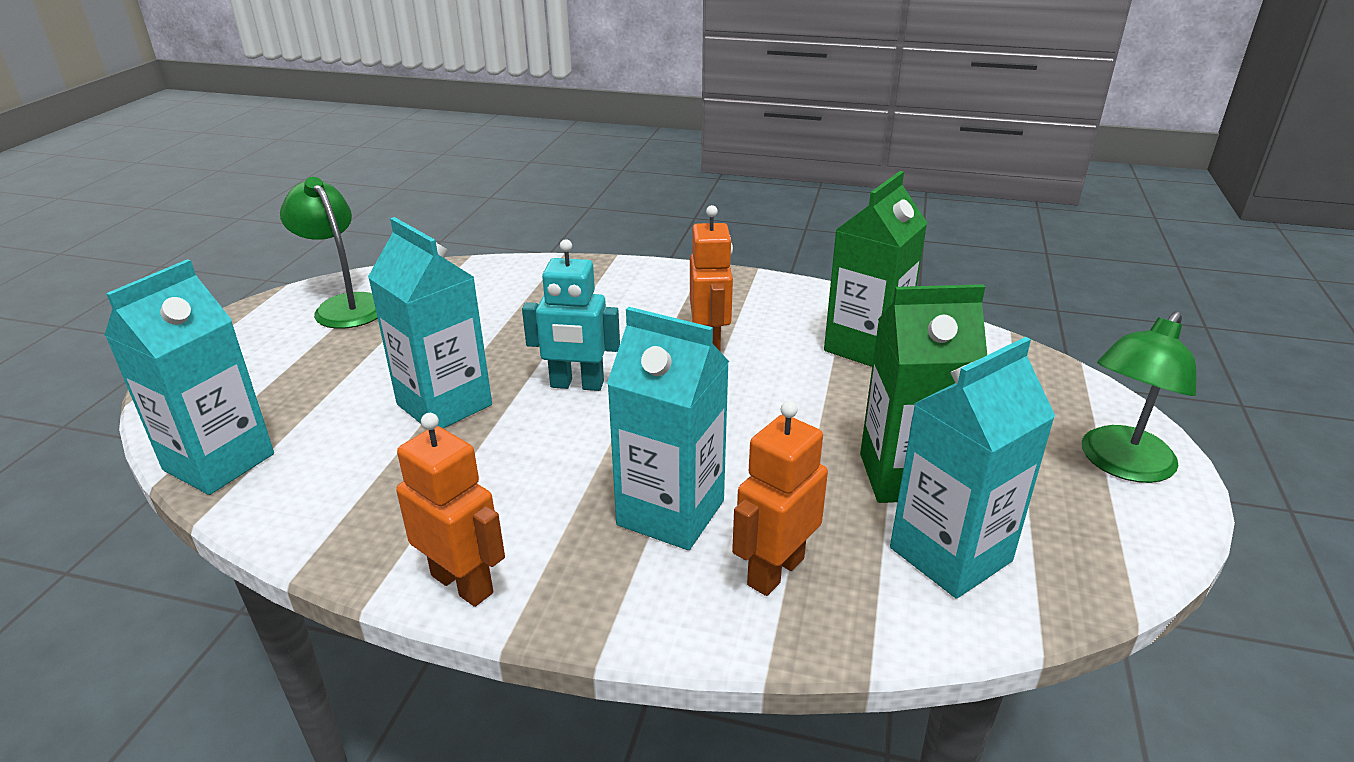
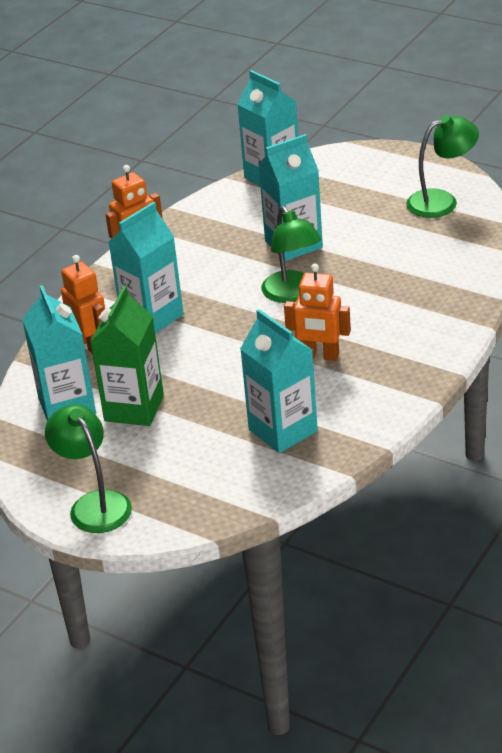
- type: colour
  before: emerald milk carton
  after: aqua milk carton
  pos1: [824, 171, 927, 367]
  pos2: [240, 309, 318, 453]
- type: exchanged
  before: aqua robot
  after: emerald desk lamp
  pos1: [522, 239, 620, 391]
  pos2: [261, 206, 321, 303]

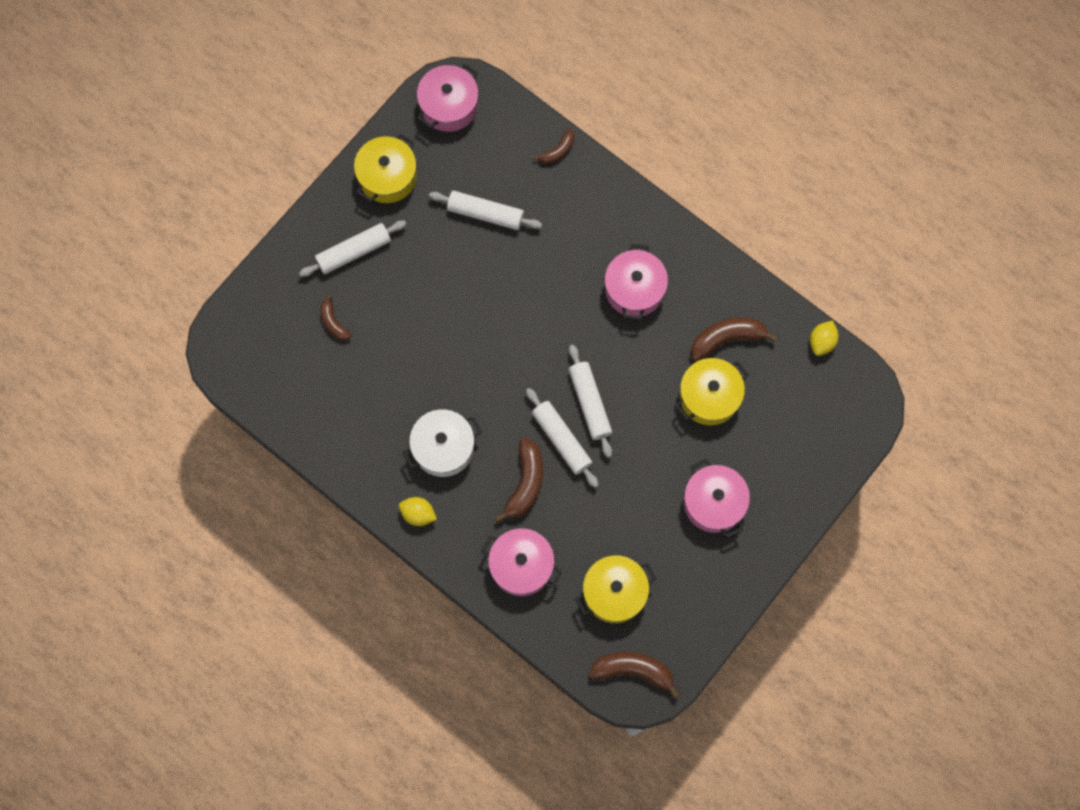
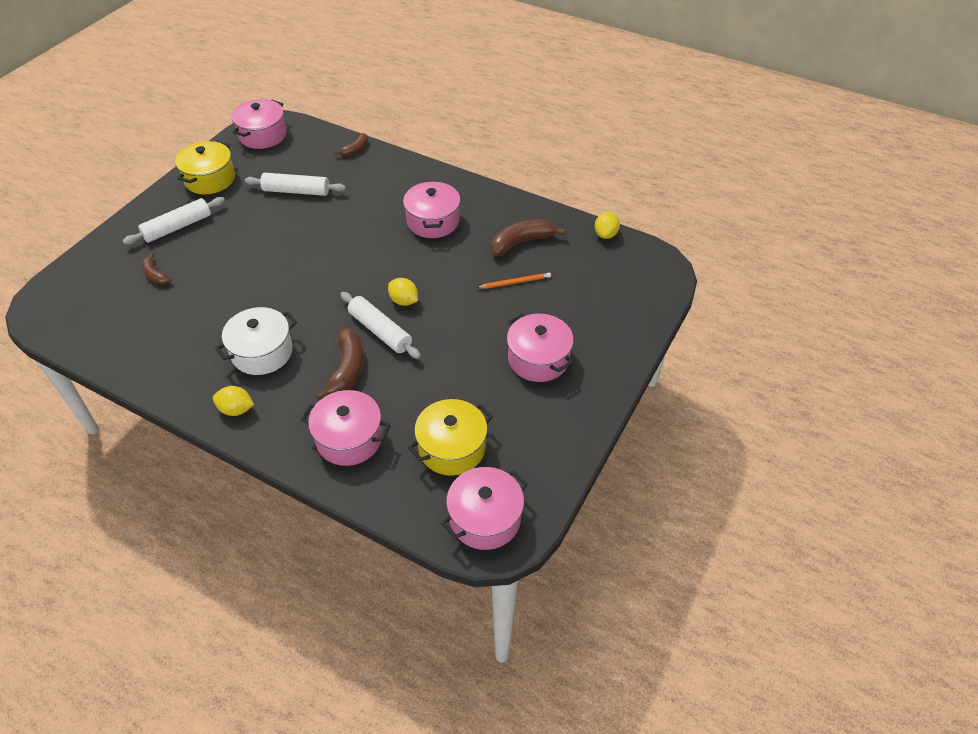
- type: exchanged
  before: white pastry roller
  after: bright yellow citrus fruit
  pos1: [569, 345, 612, 458]
  pos2: [388, 278, 418, 306]
- type: exchanged
  before: russet toy banana
  after: rose-pink stockpot
  pos1: [589, 652, 680, 699]
  pos2: [441, 467, 528, 550]
- type: exchanged
  before: bright yellow stockpot
  after: orange wooden pencil
  pos1: [675, 358, 749, 425]
  pos2: [477, 273, 551, 289]

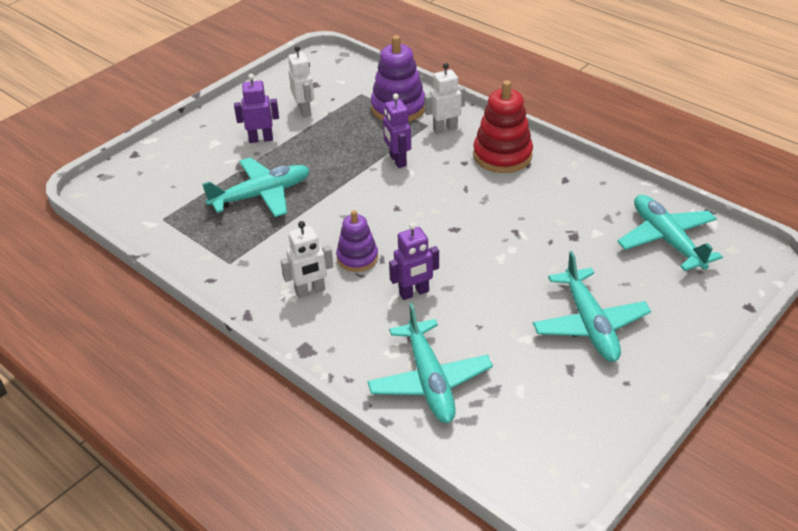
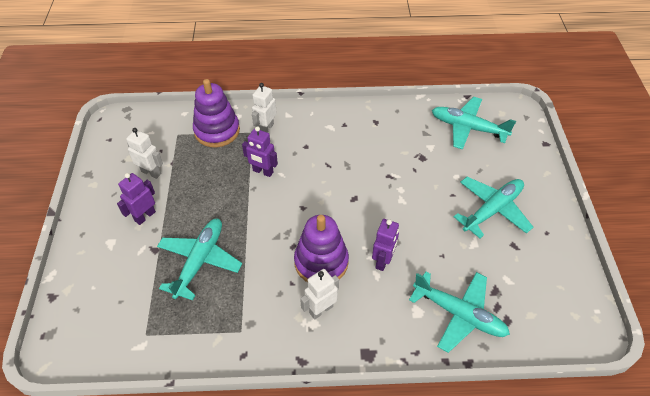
- type: size
  before: royal purple stacking toy
  pos1: [336, 210, 378, 272]
  pos2: [294, 215, 349, 282]
  scale: 1.59
- type: spun
  before: white robot
  pos1: [280, 221, 333, 298]
  pos2: [300, 269, 339, 320]
  turn: -150
- type: spun
  before: aqua aeroplane
  pos1: [533, 251, 651, 362]
  pos2: [454, 177, 533, 238]
  turn: -75
- type: missing
  before: crimson stacking toy
  pos1: [473, 80, 533, 173]

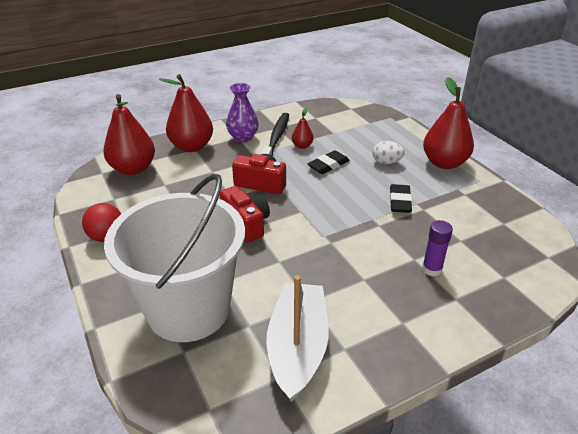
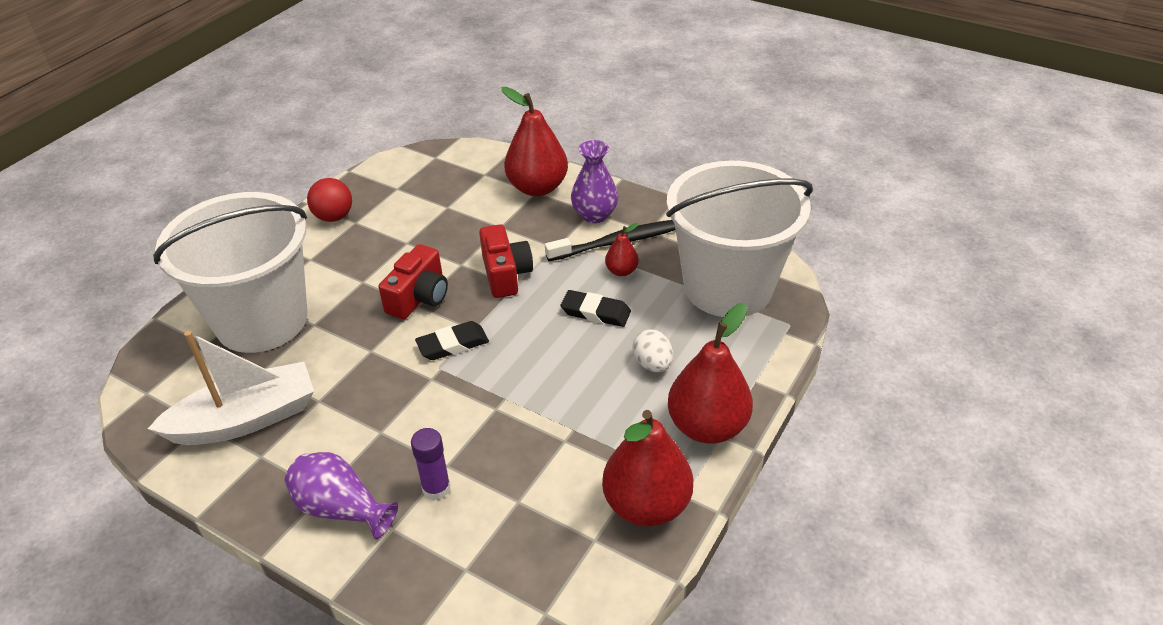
- type: appeared
  after: royal purple flower vase
  pos2: [285, 452, 398, 539]
- type: relocated
  before: black gum eraser
  pos1: [390, 184, 412, 213]
  pos2: [415, 321, 489, 360]
- type: relocated
  before: crimson toy pear
  pos1: [104, 94, 155, 175]
  pos2: [602, 410, 693, 526]
- type: appeared
  after: white sand bucket
  pos2: [666, 160, 813, 317]

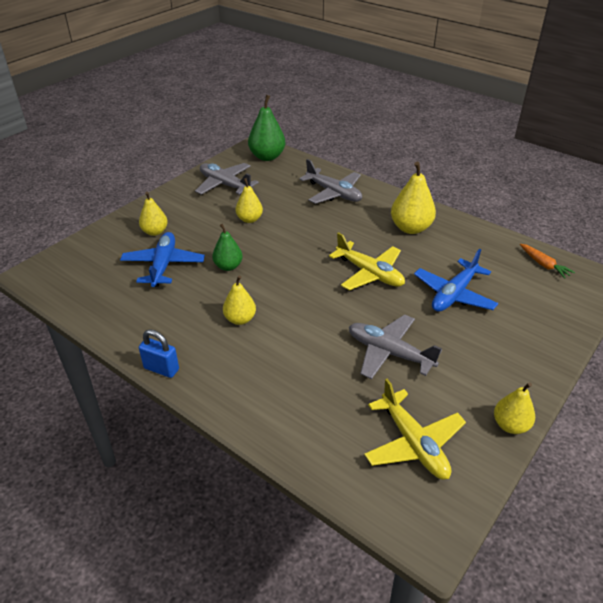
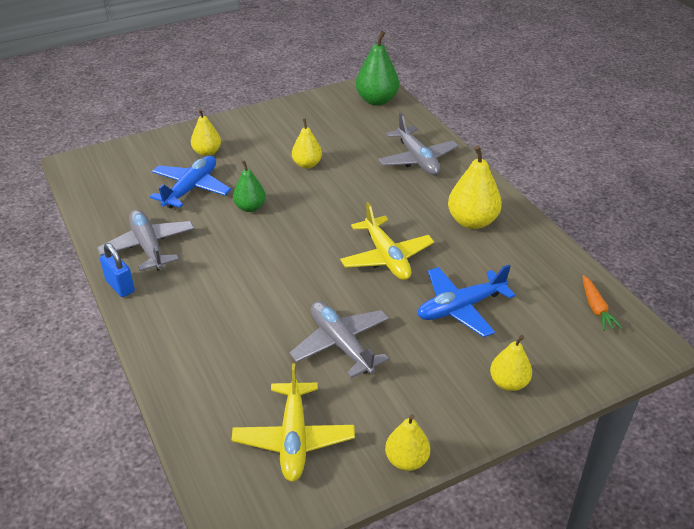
- type: relocated
  before: gray aeroplane
  pos1: [195, 163, 259, 195]
  pos2: [97, 209, 194, 271]
- type: relocated
  before: bright yellow toy pear
  pos1: [223, 275, 256, 325]
  pos2: [490, 335, 532, 391]

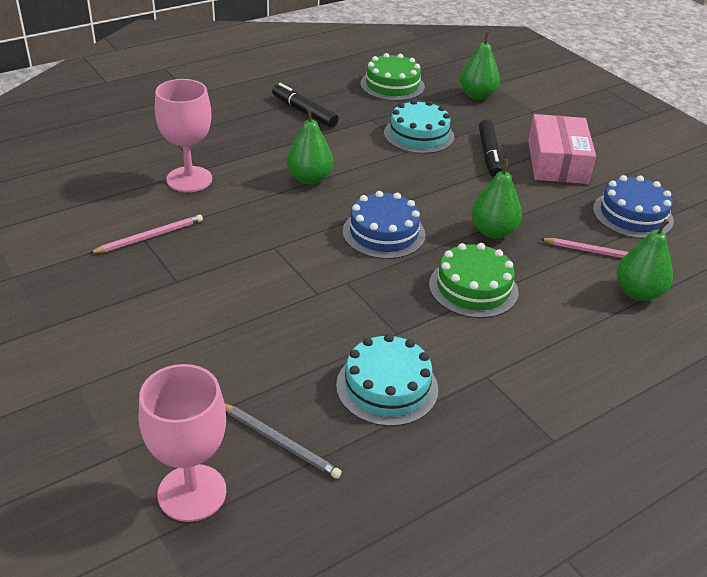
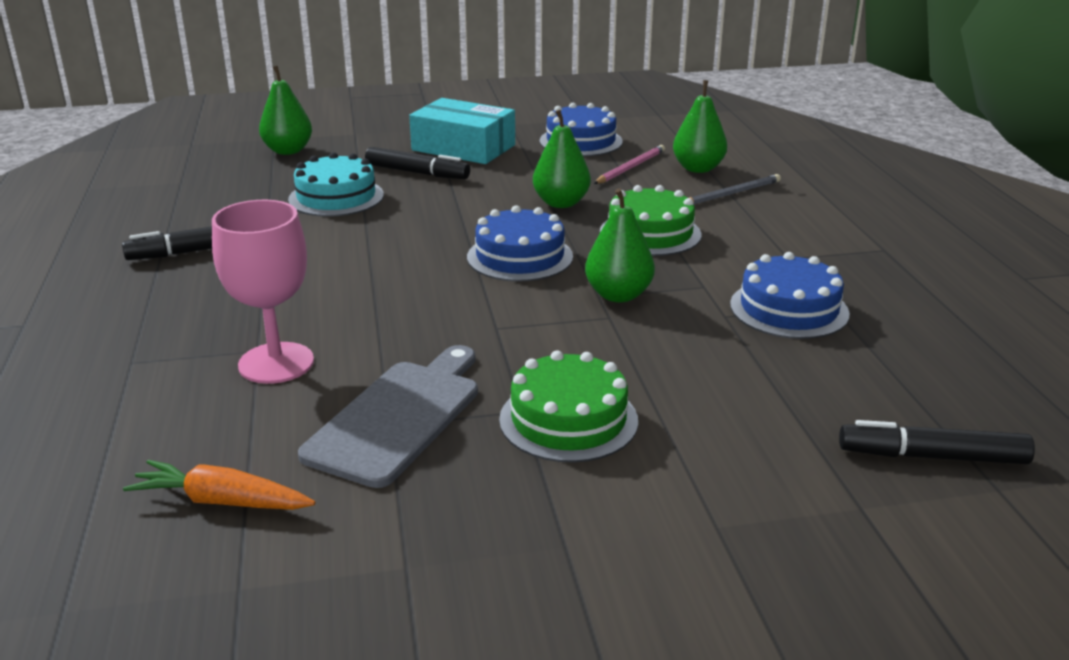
- type: appeared
  after: orange carrot
  pos2: [123, 460, 315, 510]
- type: exchanged
  before: rose-pink wooden pencil
  after: gray cutting board
  pos1: [89, 214, 203, 254]
  pos2: [298, 345, 478, 488]
- type: colour
  before: rose-pink package
  after: aqua package
  pos1: [528, 114, 596, 184]
  pos2: [409, 98, 515, 164]
- type: relocated
  before: emerald gateau
  pos1: [360, 53, 425, 101]
  pos2: [499, 350, 638, 463]
- type: relocated
  before: emerald toy pear
  pos1: [286, 108, 333, 184]
  pos2: [585, 188, 655, 302]
- type: relocated
  before: gray wooden pencil
  pos1: [225, 404, 342, 479]
  pos2: [690, 174, 781, 204]
- type: colour
  before: aqua gateau
  after: royal blue gateau
  pos1: [336, 334, 438, 426]
  pos2: [730, 252, 850, 339]
- type: exchanged
  before: rose-pink goblet
  after: black felt pen
  pos1: [139, 364, 226, 522]
  pos2: [839, 420, 1035, 464]

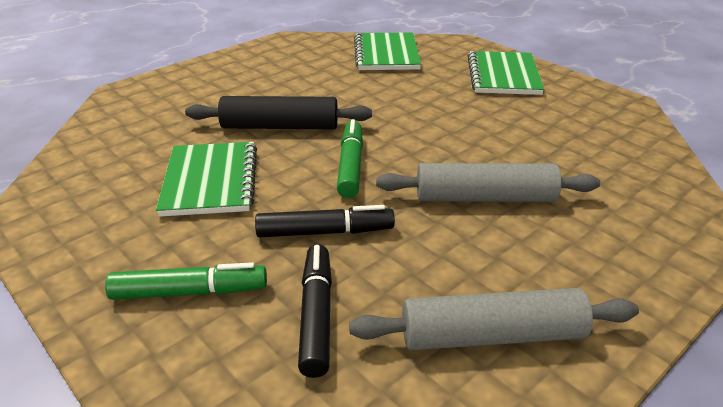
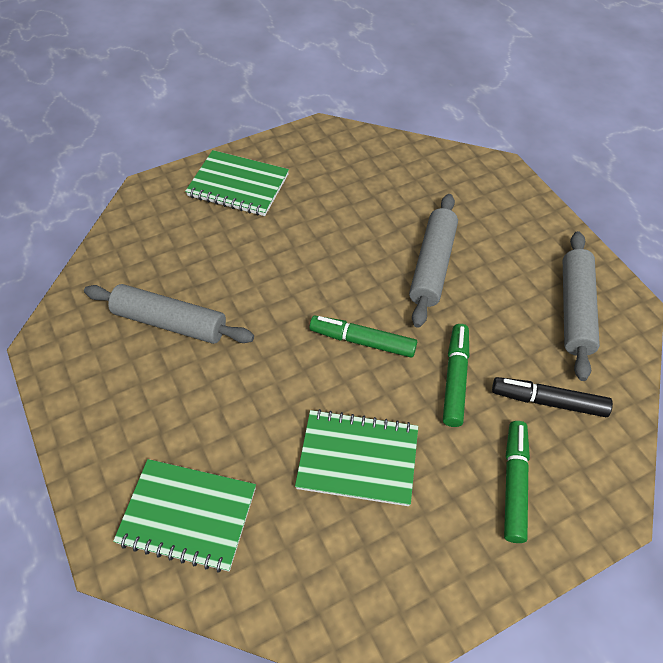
- type: appeared
  after: gray pastry roller
  pos2: [84, 284, 254, 344]
- type: relocated
  before: emerald notepad
  pos1: [354, 32, 421, 70]
  pos2: [113, 459, 256, 573]
- type: colour
  before: black felt pen
  after: emerald felt pen
  pos1: [255, 205, 395, 237]
  pos2: [443, 324, 469, 427]
- type: missing
  before: black pastry roller
  pos1: [185, 96, 372, 129]

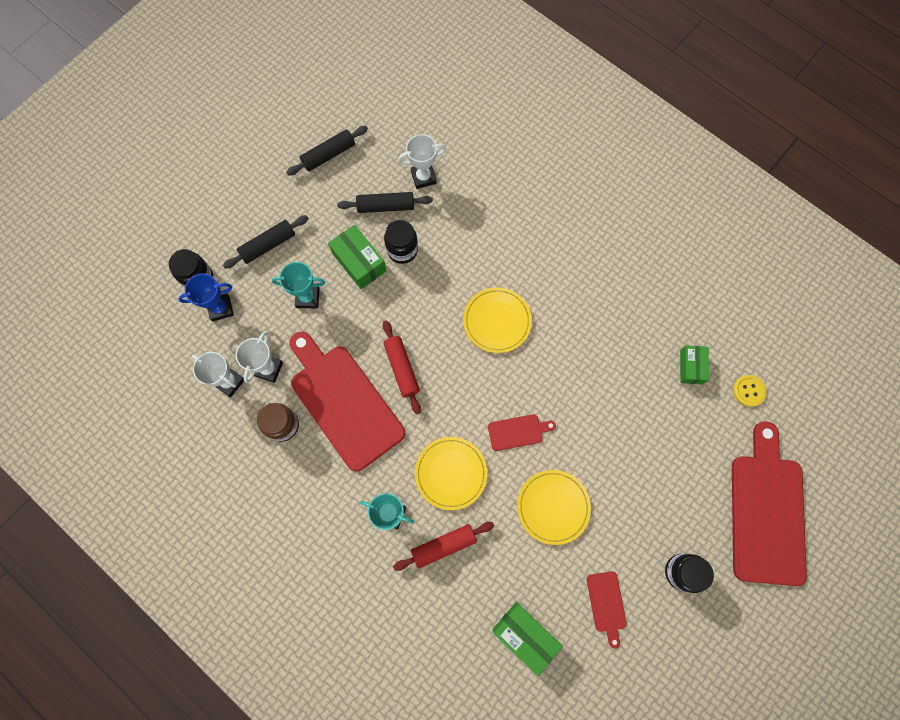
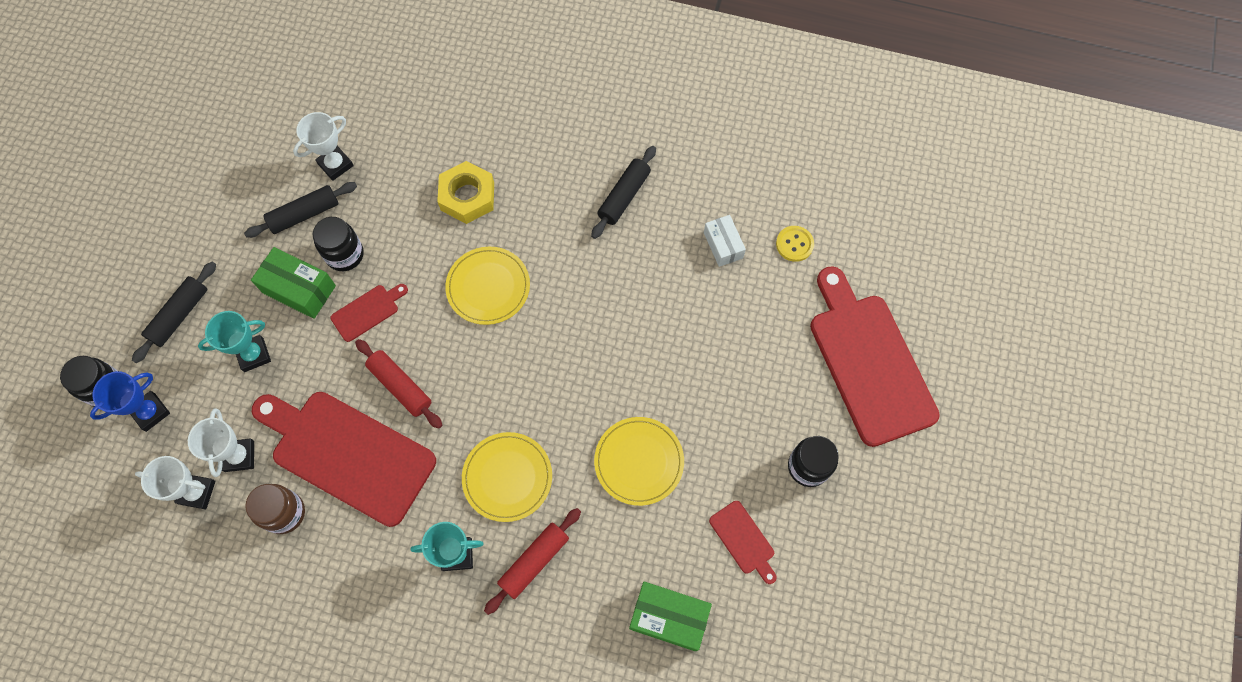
- type: relocated
  before: crimson cutting board
  pos1: [488, 414, 556, 451]
  pos2: [330, 284, 408, 342]
- type: appeared
  after: bright yellow nut
  pos2: [437, 161, 494, 224]
- type: relocated
  before: black pastry roller
  pos1: [286, 126, 368, 176]
  pos2: [591, 146, 656, 239]
- type: colour
  before: emerald package
  after: white package
  pos1: [680, 345, 709, 384]
  pos2: [704, 215, 746, 267]

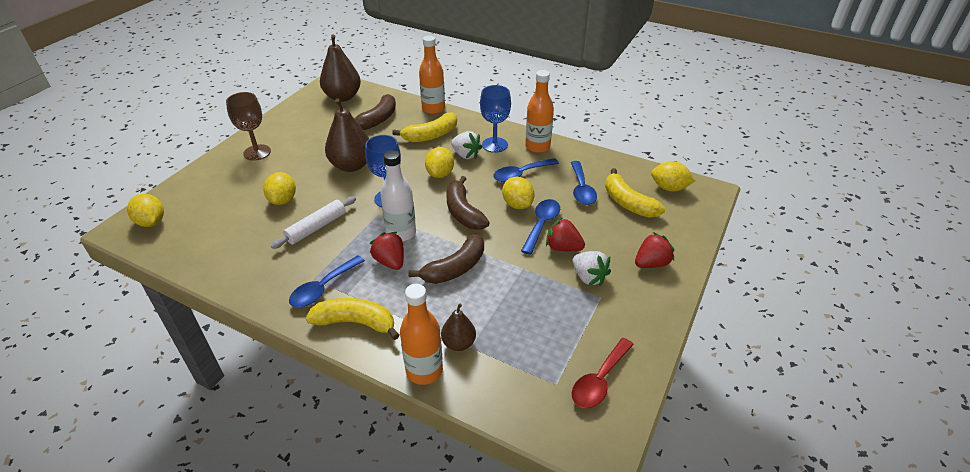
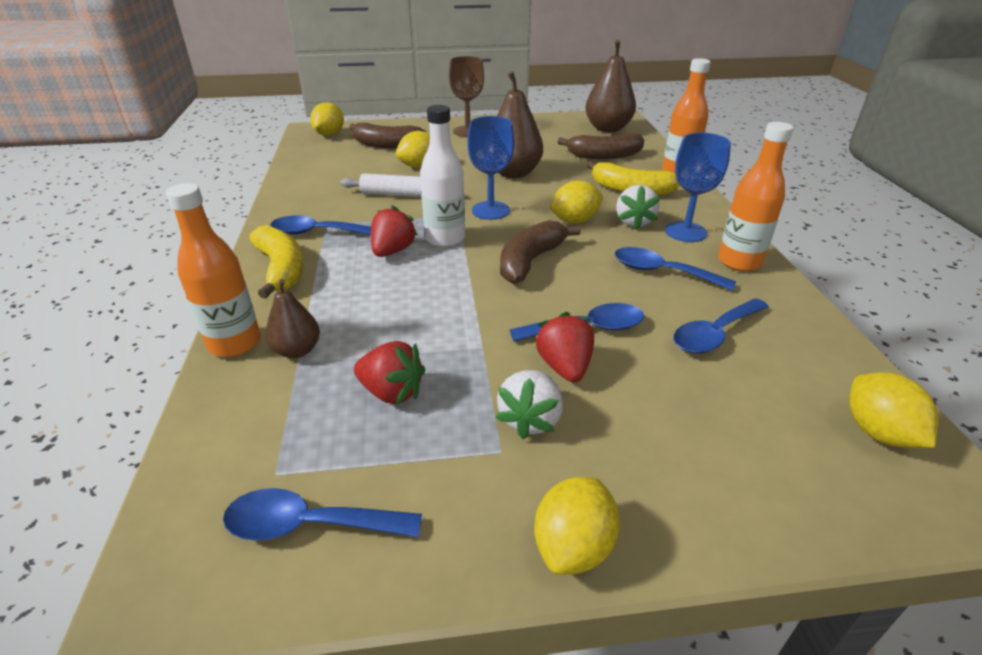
- type: colour
  before: crimson teaspoon
  after: royal blue teaspoon
  pos1: [572, 338, 634, 408]
  pos2: [223, 488, 422, 541]
- type: relocated
  before: russet toy banana
  pos1: [408, 233, 484, 284]
  pos2: [349, 123, 426, 148]
- type: relocated
  before: crimson strawberry
  pos1: [635, 232, 674, 268]
  pos2: [354, 341, 425, 405]
- type: relocated
  before: bright yellow citrus fruit
  pos1: [502, 177, 535, 209]
  pos2: [534, 477, 620, 575]
- type: missing
  before: bright yellow toy banana
  pos1: [605, 168, 665, 217]

